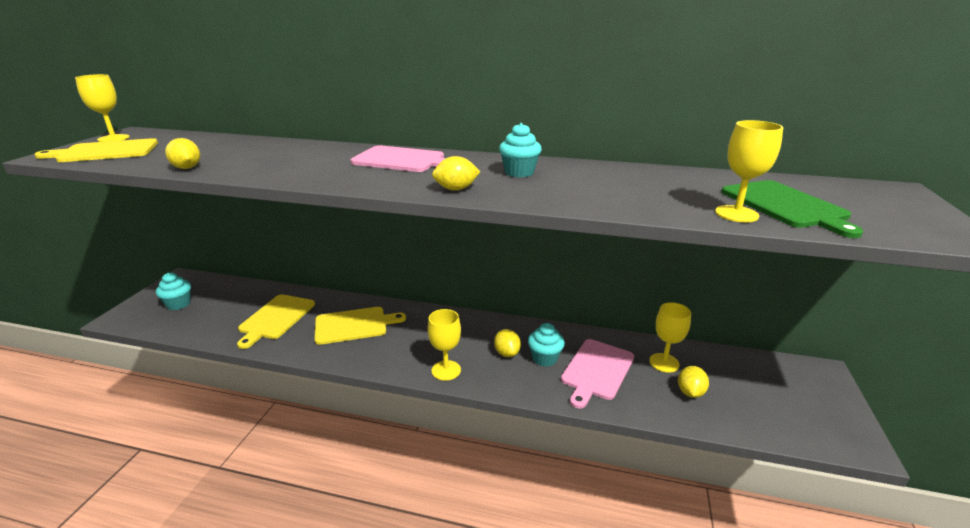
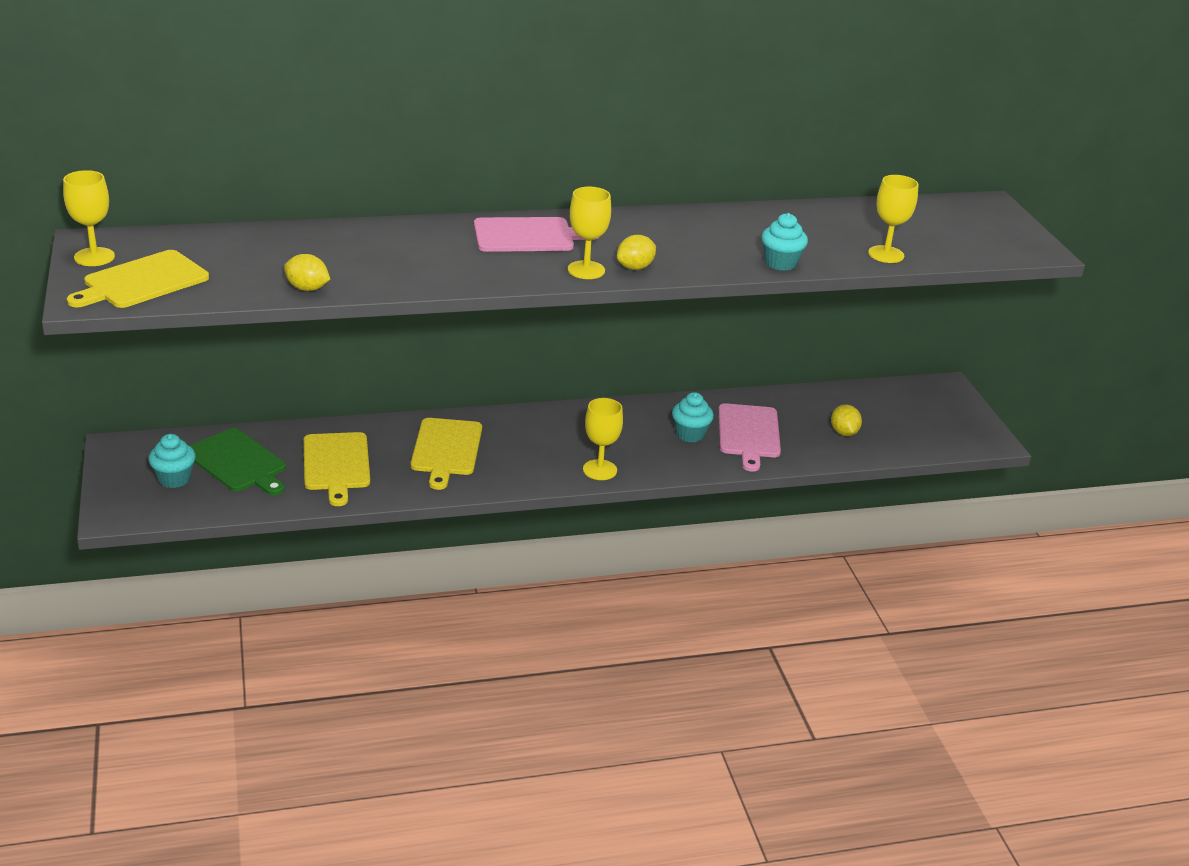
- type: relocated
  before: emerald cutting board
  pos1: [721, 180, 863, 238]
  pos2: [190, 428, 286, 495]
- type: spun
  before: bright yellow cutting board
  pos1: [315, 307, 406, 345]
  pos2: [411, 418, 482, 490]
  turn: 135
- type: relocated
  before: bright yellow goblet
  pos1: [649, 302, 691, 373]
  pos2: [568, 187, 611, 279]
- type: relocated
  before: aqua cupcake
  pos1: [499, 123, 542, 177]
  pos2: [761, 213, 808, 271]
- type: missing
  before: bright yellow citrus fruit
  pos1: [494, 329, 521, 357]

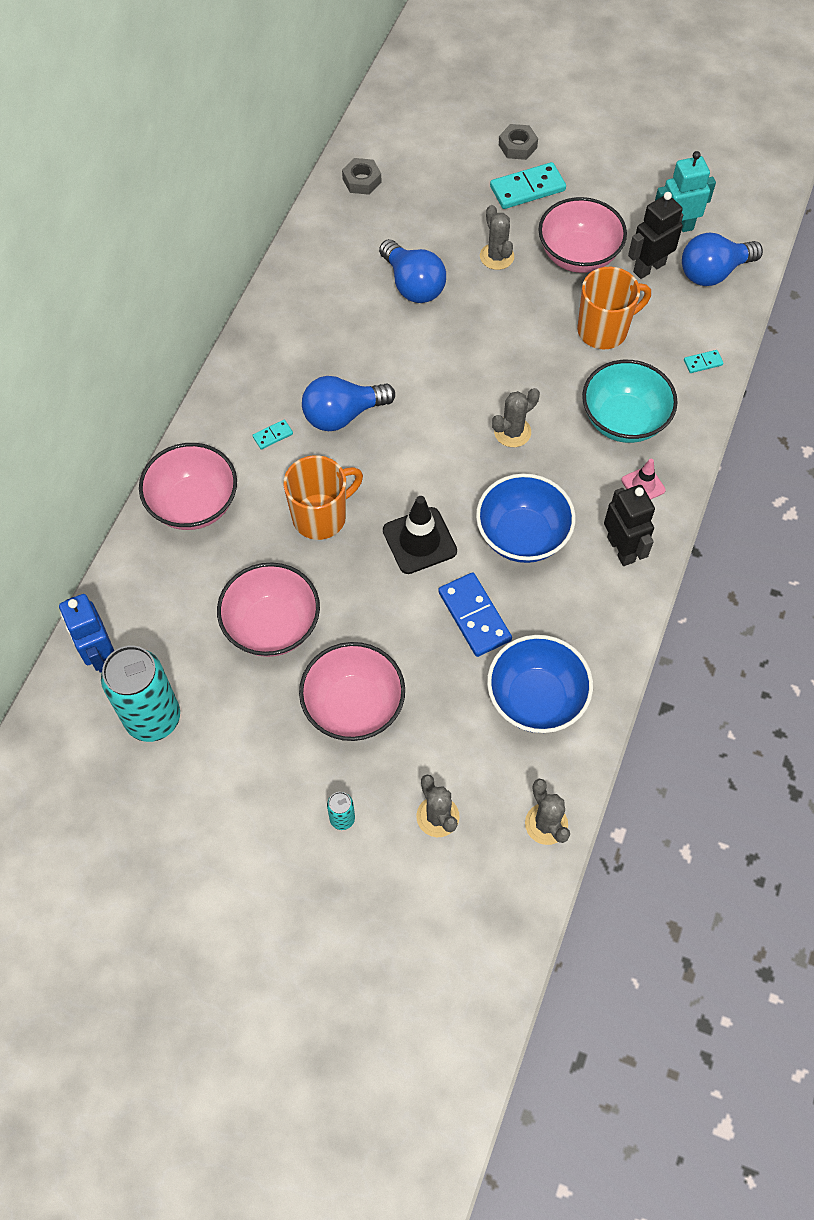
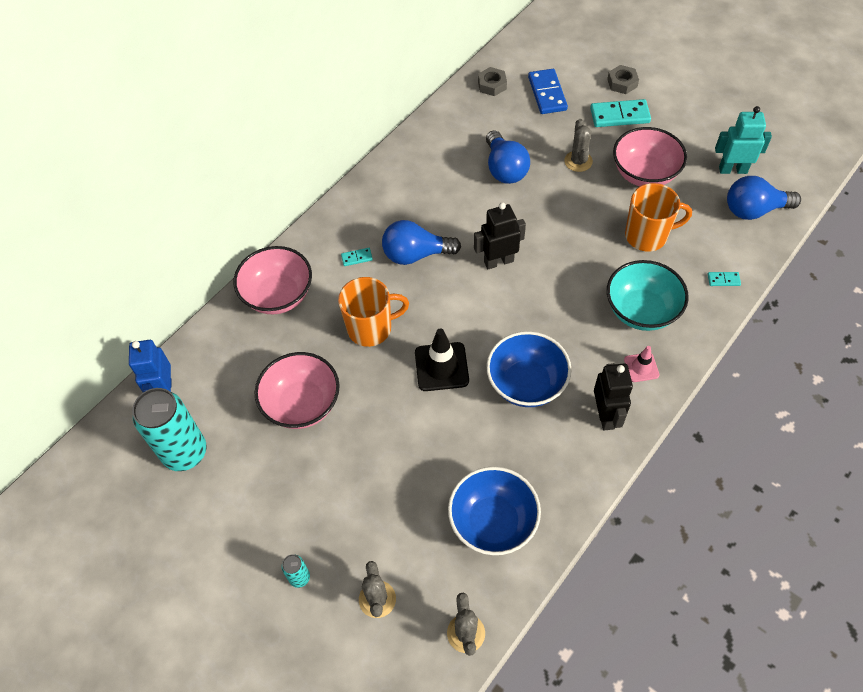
- type: relocated
  before: black robot
  pos1: [628, 192, 683, 279]
  pos2: [474, 202, 526, 269]
- type: relocated
  before: royal blue domino
  pos1: [438, 572, 512, 657]
  pos2: [528, 69, 568, 114]
- type: missing
  before: rose-pink deep dish
  pos1: [299, 642, 405, 741]
- type: missing
  before: gray prickly plant
  pos1: [492, 388, 540, 447]

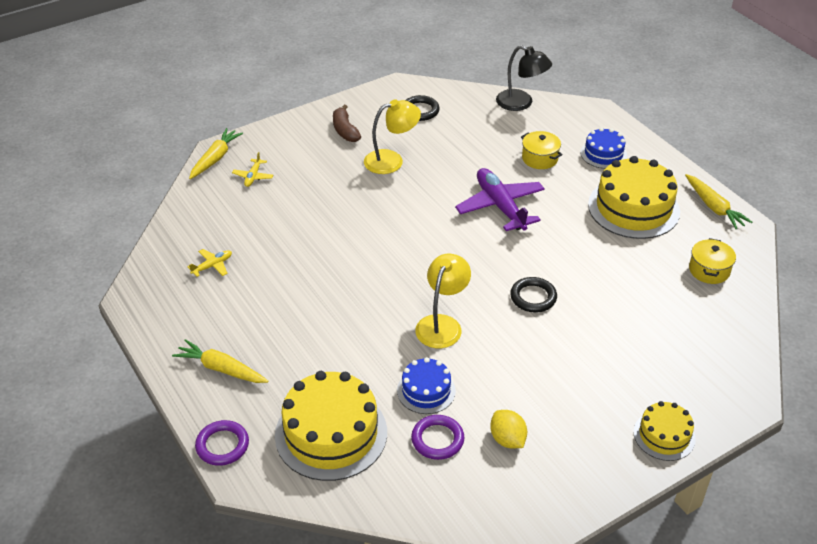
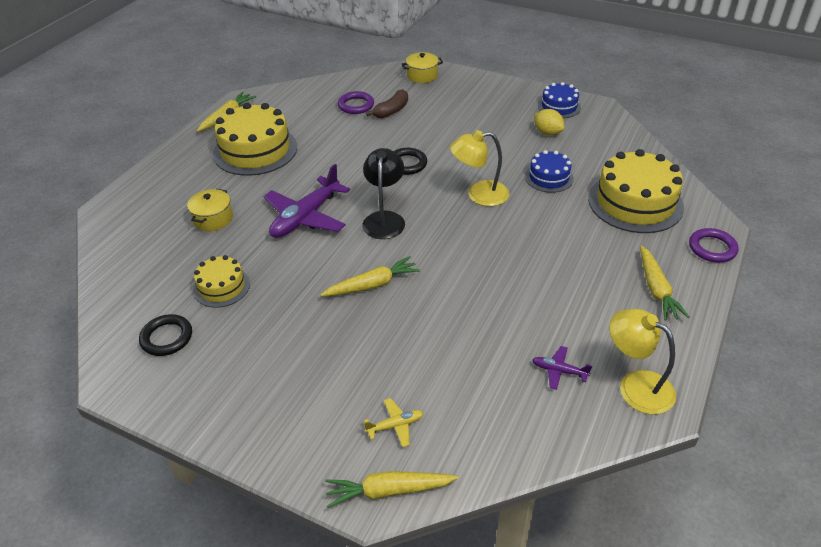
- type: relocated
  before: bright yellow gateau
  pos1: [634, 401, 696, 461]
  pos2: [193, 255, 250, 308]
- type: appeared
  after: bright yellow carrot
  pos2: [320, 256, 420, 297]
- type: relocated
  before: royal purple ring
  pos1: [411, 415, 465, 460]
  pos2: [338, 91, 374, 114]
- type: relocated
  before: black desk lamp
  pos1: [496, 45, 552, 111]
  pos2: [362, 148, 405, 239]
- type: relocated
  before: russet toy banana
  pos1: [333, 105, 361, 142]
  pos2: [366, 89, 408, 118]
- type: relocated
  before: bright yellow stockpot
  pos1: [689, 238, 736, 284]
  pos2: [402, 52, 443, 83]
- type: colour
  before: bright yellow aeroplane
  after: royal purple aeroplane
  pos1: [187, 249, 232, 277]
  pos2: [532, 346, 592, 390]
- type: spun
  before: bright yellow citrus fruit
  pos1: [490, 410, 527, 449]
  pos2: [534, 109, 565, 135]
  turn: -75
- type: relocated
  before: royal blue gateau
  pos1: [580, 128, 627, 169]
  pos2: [538, 82, 581, 118]
- type: relocated
  before: bright yellow desk lamp
  pos1: [364, 99, 421, 174]
  pos2: [609, 309, 676, 414]

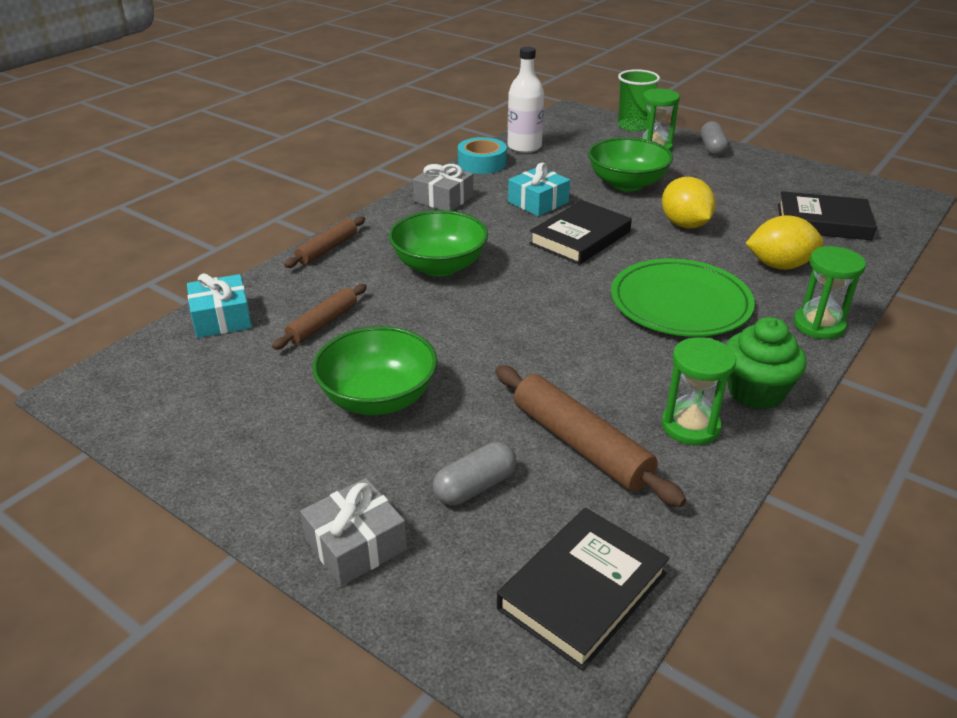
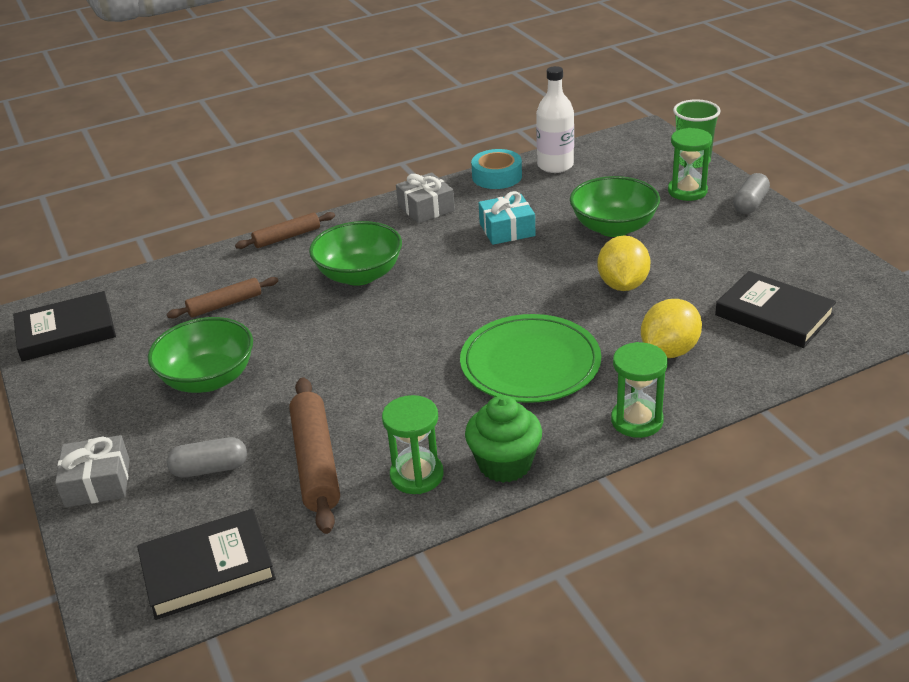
- type: relocated
  before: black hardcover
  pos1: [529, 200, 632, 265]
  pos2: [13, 291, 116, 361]
- type: spun
  before: bright yellow citrus fruit
  pos1: [745, 215, 823, 270]
  pos2: [641, 299, 702, 358]
  turn: -75
- type: missing
  before: aqua wrapped gift
  pos1: [187, 273, 252, 338]

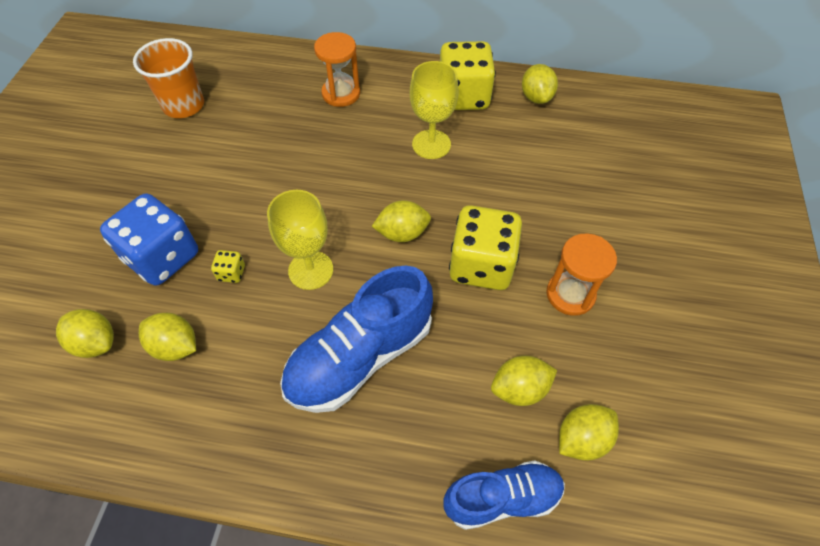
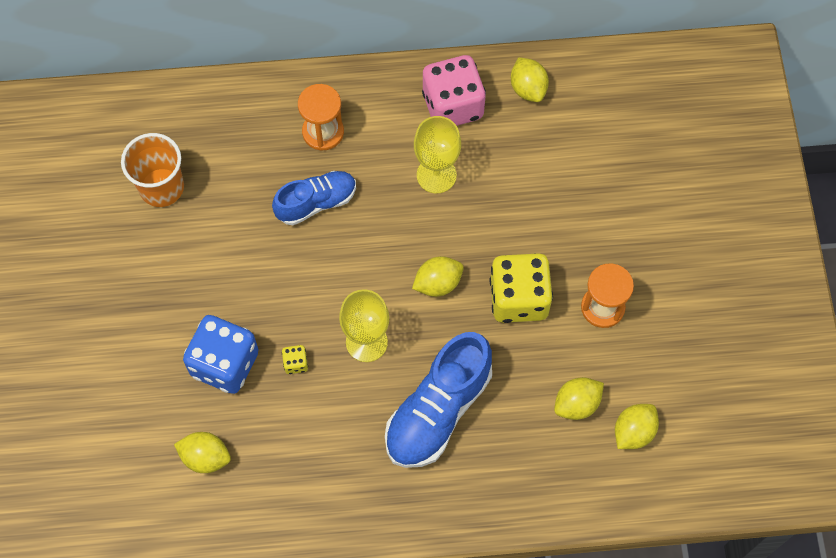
- type: relocated
  before: royal blue shoe
  pos1: [443, 461, 565, 530]
  pos2: [272, 171, 356, 225]
- type: colour
  before: bright yellow die
  after: rose-pink die
  pos1: [440, 41, 496, 110]
  pos2: [422, 55, 486, 126]
- type: missing
  before: bright yellow citrus fruit
  pos1: [139, 313, 196, 361]

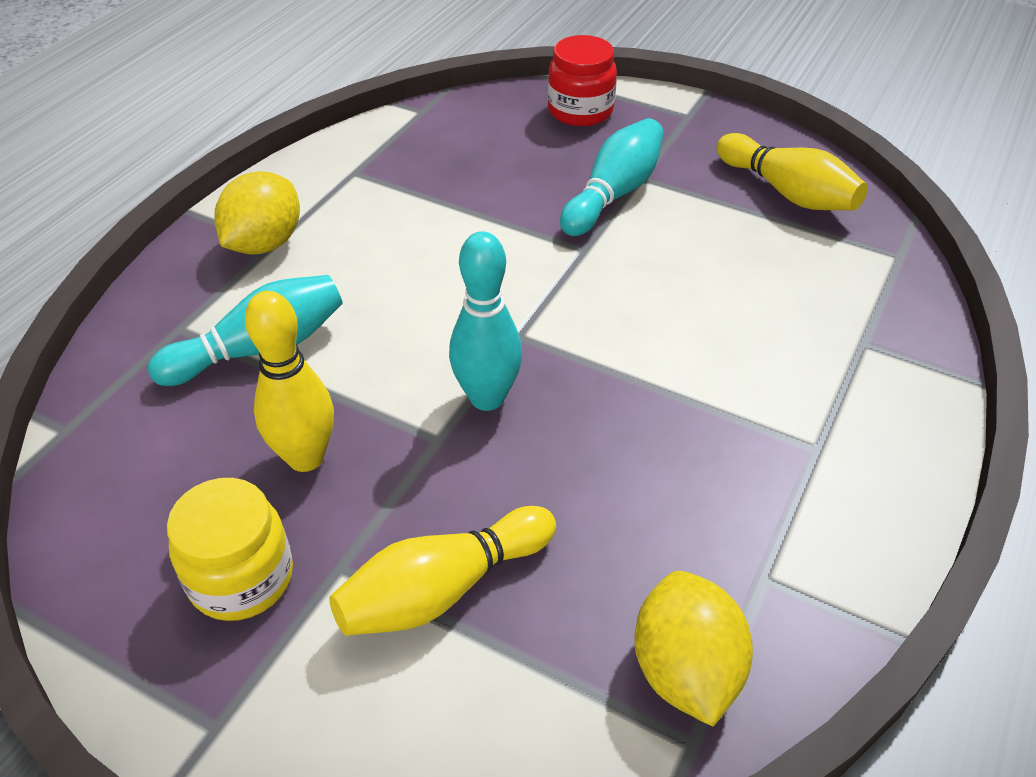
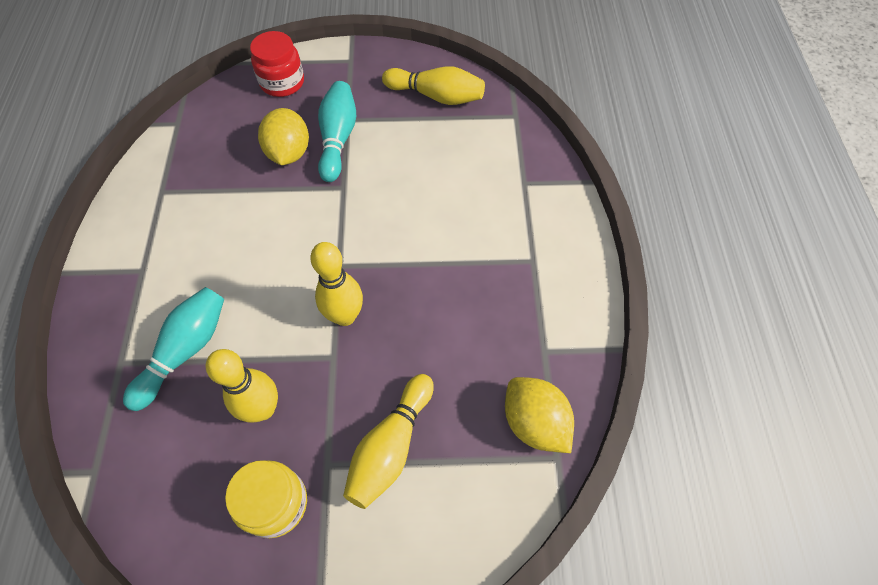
- type: relocated
  before: bright yellow citrus fruit
  pos1: [214, 171, 300, 254]
  pos2: [258, 108, 309, 165]
- type: colour
  before: aqua skittle
  after: bright yellow skittle
  pos1: [449, 231, 522, 411]
  pos2: [310, 242, 363, 326]

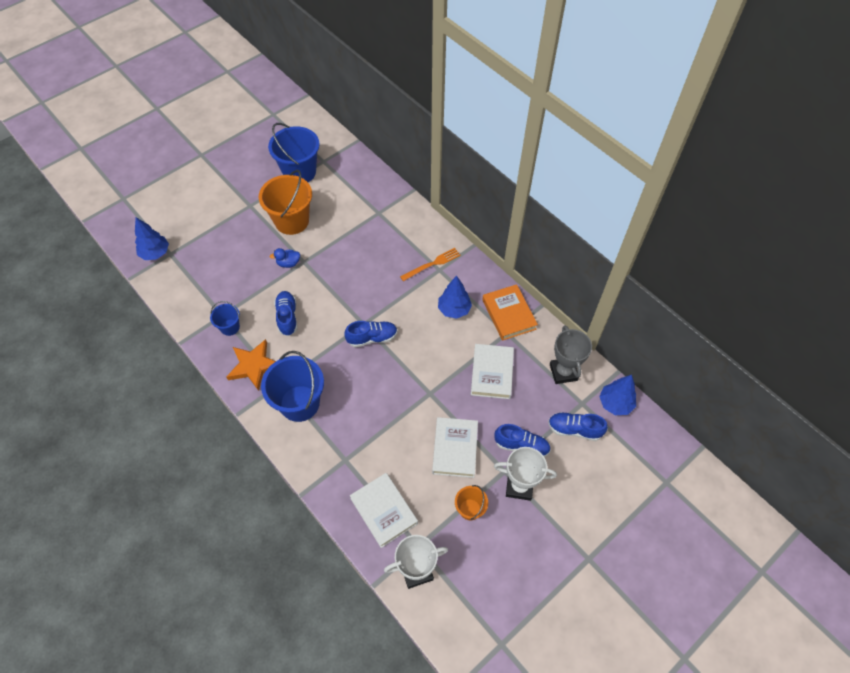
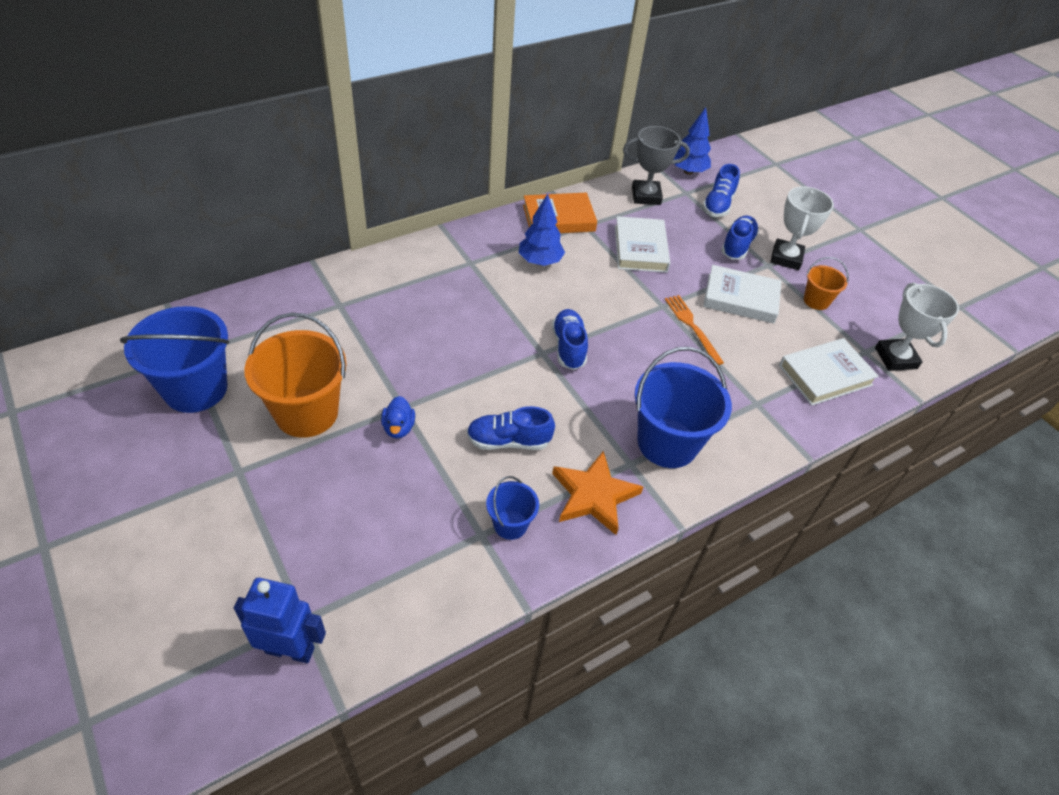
- type: exchanged
  before: royal blue fir tree
  after: royal blue robot
  pos1: [135, 217, 169, 260]
  pos2: [234, 578, 326, 663]
- type: spun
  before: white hardcover
  pos1: [471, 344, 514, 399]
  pos2: [615, 216, 670, 273]
  turn: 75
- type: relocated
  before: orange dinner fork
  pos1: [400, 248, 461, 281]
  pos2: [665, 295, 724, 365]

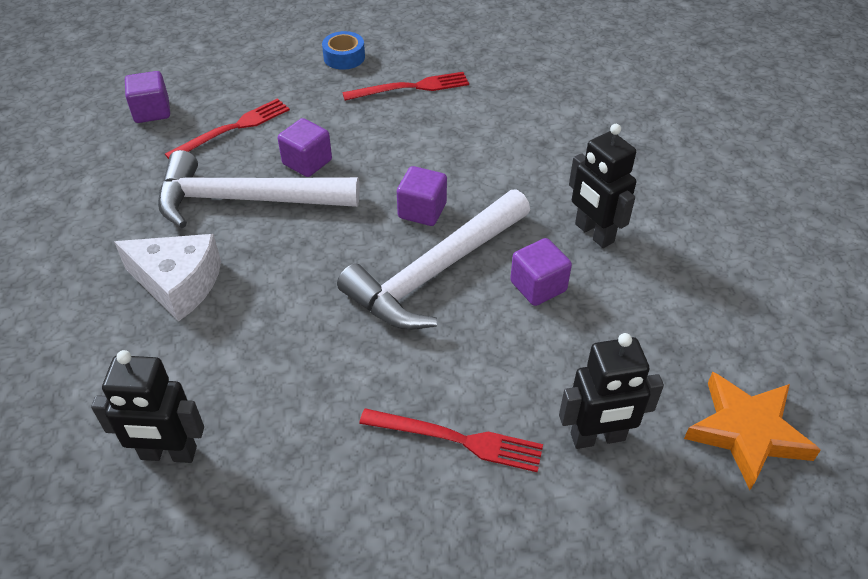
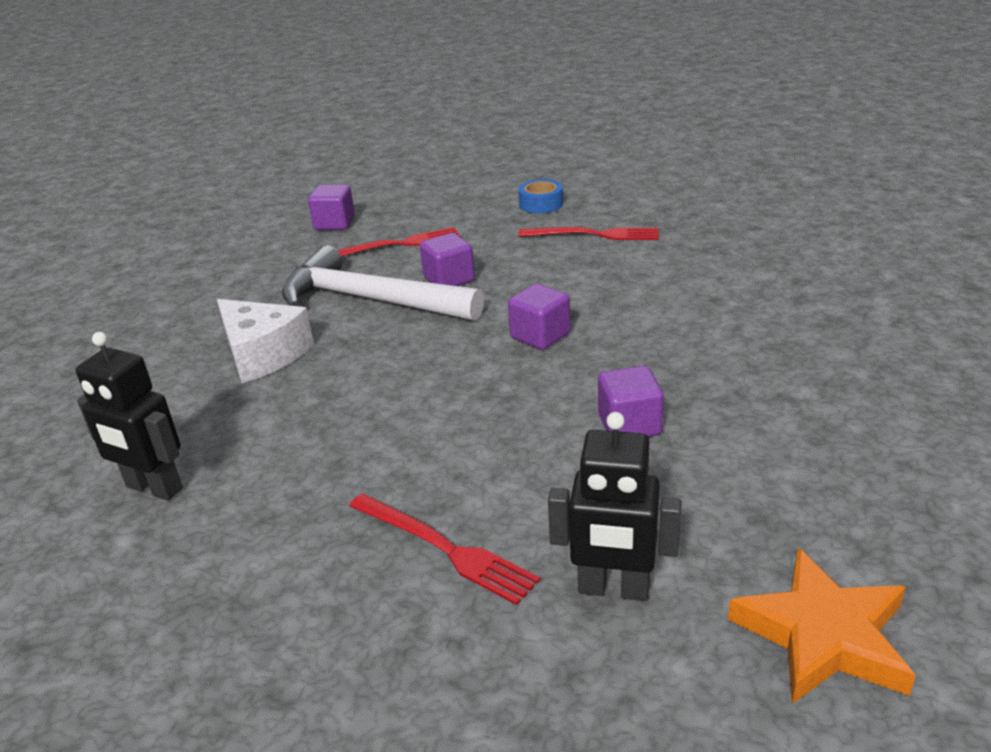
- type: missing
  before: white hammer
  pos1: [337, 189, 530, 330]
- type: missing
  before: black robot
  pos1: [569, 124, 636, 248]

